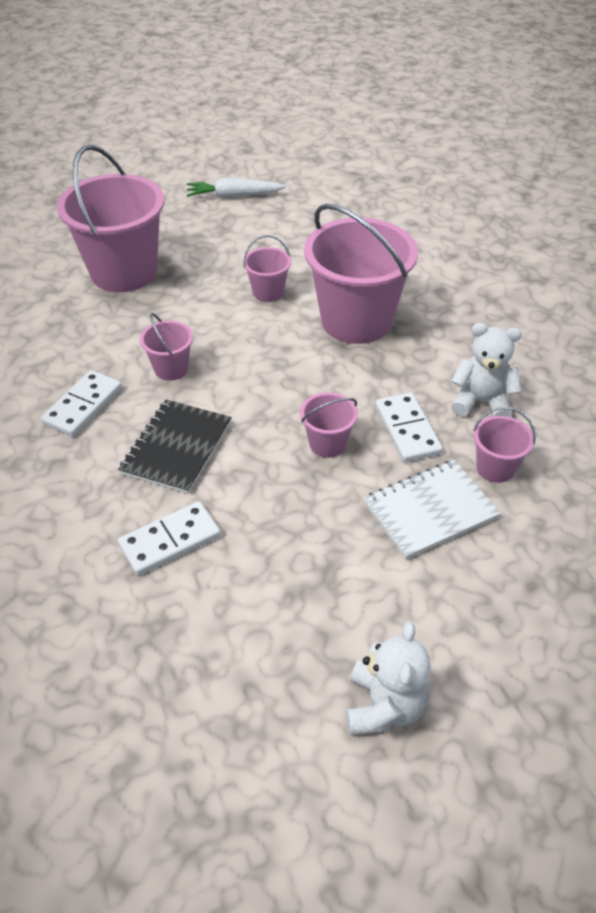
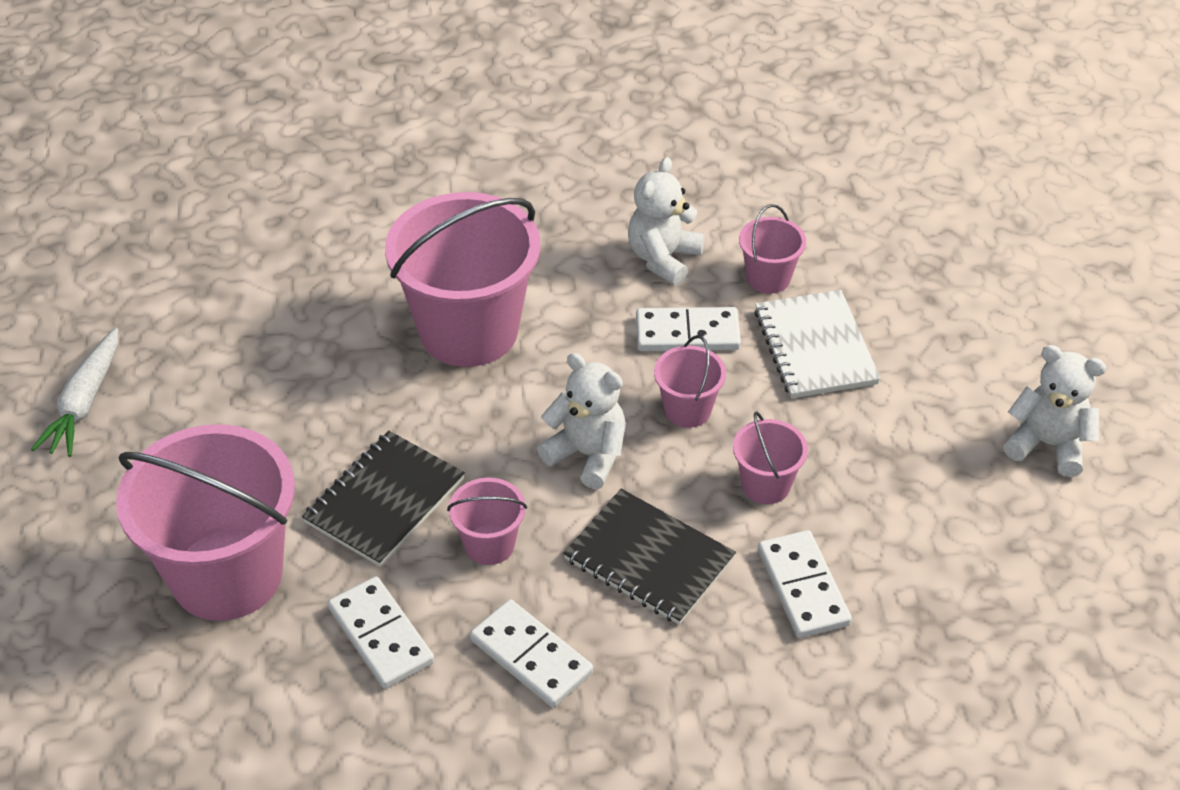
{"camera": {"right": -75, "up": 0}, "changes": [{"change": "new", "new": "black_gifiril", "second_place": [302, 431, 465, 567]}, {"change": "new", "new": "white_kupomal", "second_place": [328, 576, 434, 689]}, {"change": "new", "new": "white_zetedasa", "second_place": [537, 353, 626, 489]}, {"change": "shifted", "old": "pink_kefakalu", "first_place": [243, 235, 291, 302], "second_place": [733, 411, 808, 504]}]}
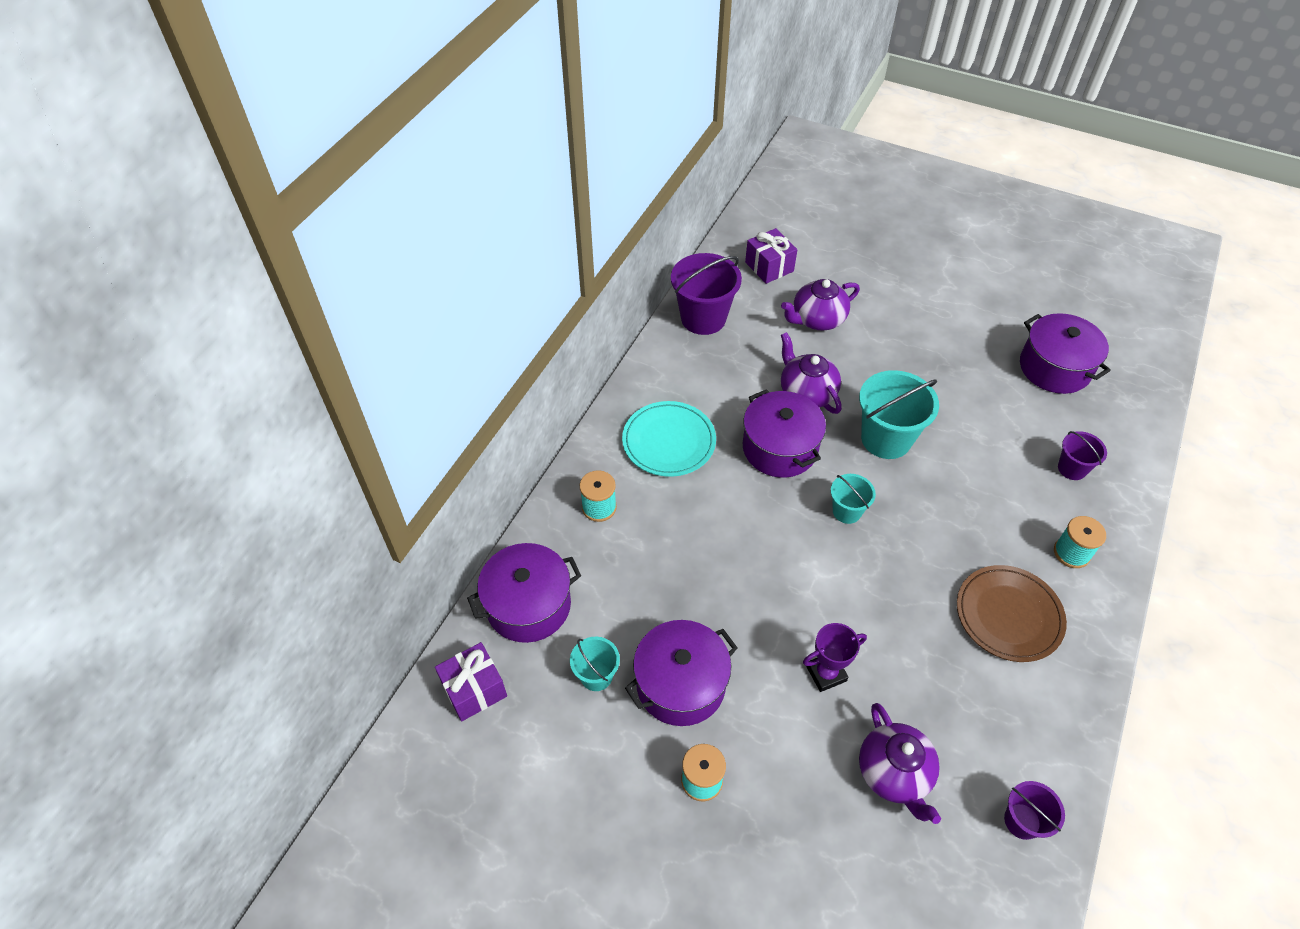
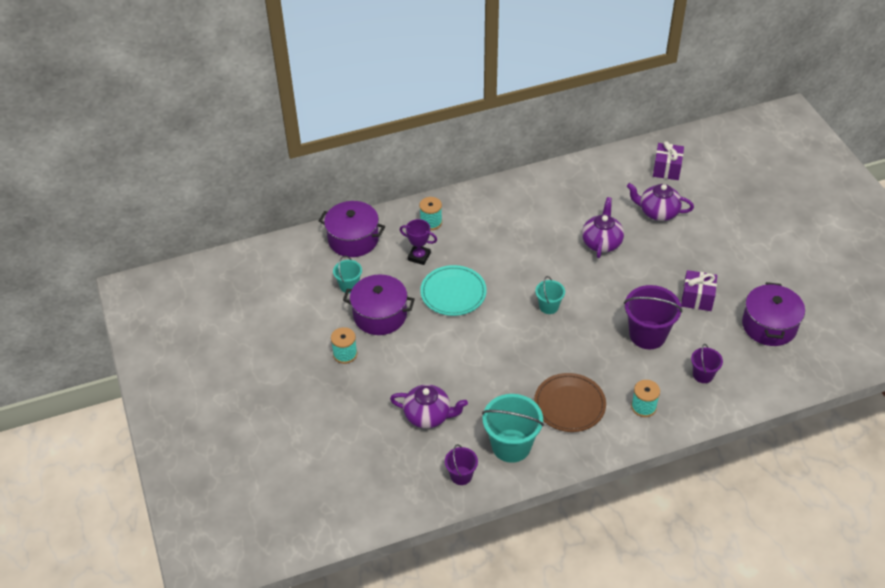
{"camera": {"right": 45, "up": -5}, "changes": [{"change": "gone", "old": "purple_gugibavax", "first_place": [743, 389, 826, 478]}, {"change": "shifted", "old": "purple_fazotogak", "first_place": [435, 642, 507, 721], "second_place": [681, 270, 717, 311]}, {"change": "shifted", "old": "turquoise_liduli", "first_place": [622, 401, 716, 477], "second_place": [420, 265, 487, 316]}, {"change": "shifted", "old": "purple_kefakalu", "first_place": [671, 253, 742, 335], "second_place": [624, 285, 682, 349]}, {"change": "shifted", "old": "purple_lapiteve", "first_place": [803, 623, 867, 692], "second_place": [400, 219, 437, 265]}, {"change": "shifted", "old": "turquoise_kefakalu", "first_place": [859, 370, 939, 459], "second_place": [482, 394, 544, 463]}, {"change": "rotated", "old": "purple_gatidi", "first_place": [859, 703, 941, 824], "second_place": [390, 384, 468, 429], "degrees": -105}]}
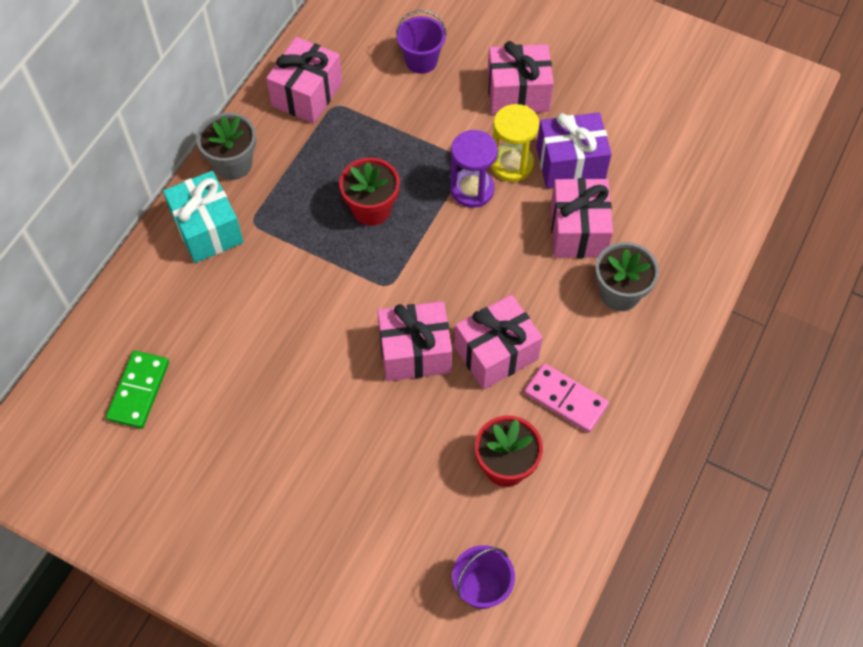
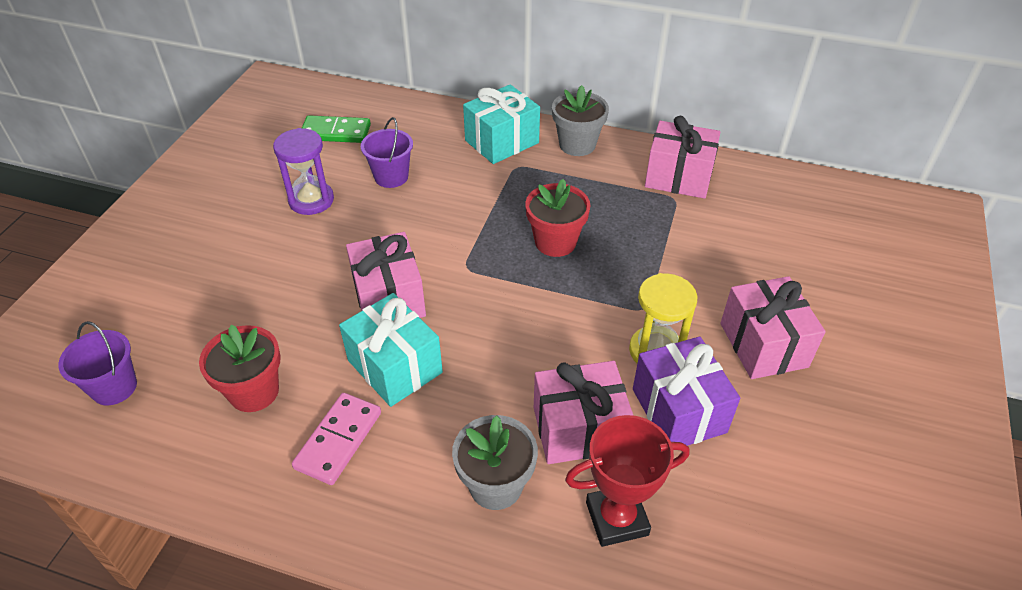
{"camera": {"right": 80, "up": -15}, "changes": [{"change": "new", "new": "red_lapiteve", "second_place": [565, 415, 689, 547]}, {"change": "shifted", "old": "purple_kefakalu", "first_place": [396, 10, 447, 74], "second_place": [361, 117, 413, 188]}, {"change": "shifted", "old": "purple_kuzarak", "first_place": [450, 130, 498, 208], "second_place": [273, 128, 334, 215]}, {"change": "repainted", "old": "pink_fazotogak", "new": "turquoise_fazotogak", "first_place": [454, 295, 543, 390], "second_place": [339, 293, 443, 407]}]}
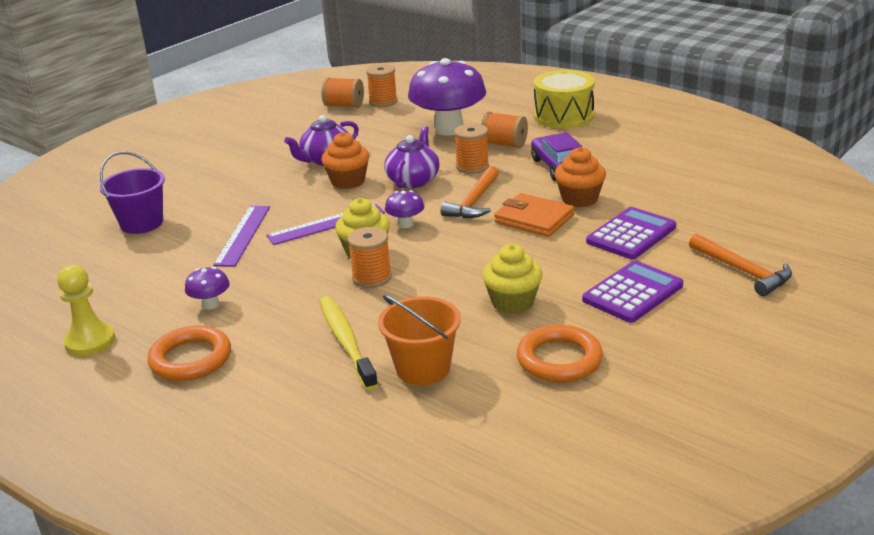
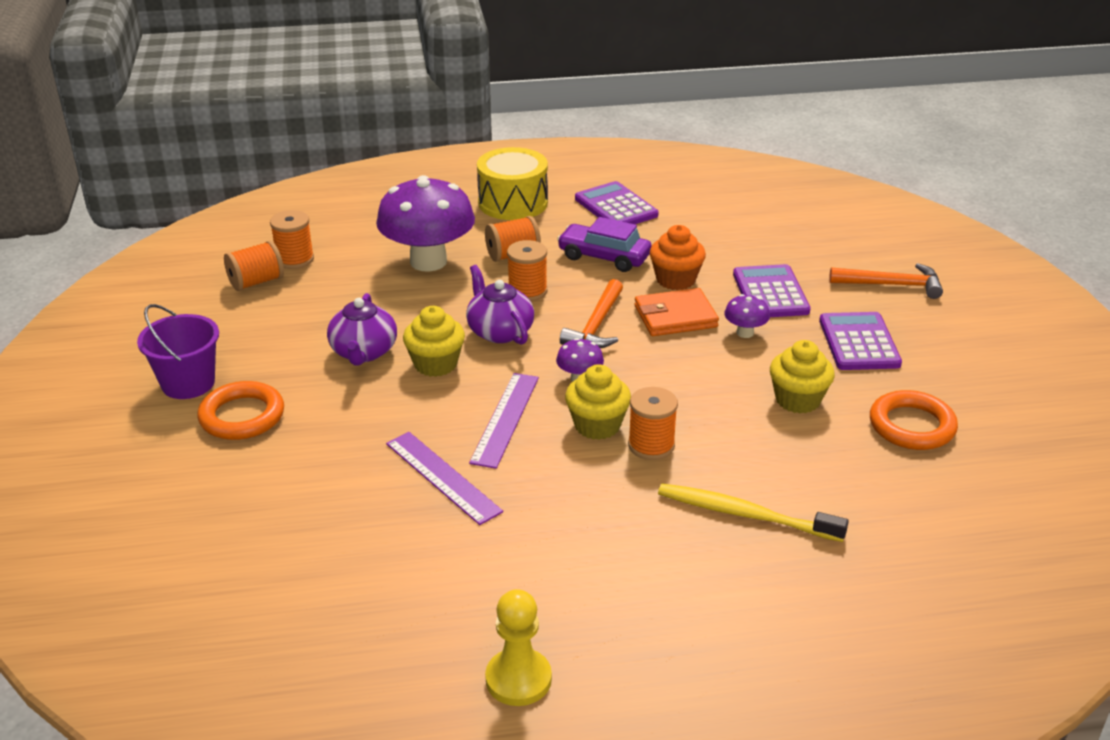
{"camera": {"right": -50, "up": 5}, "changes": [{"change": "gone", "old": "orange_kefakalu", "first_place": [378, 295, 461, 385]}, {"change": "new", "new": "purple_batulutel", "second_place": [575, 181, 659, 224]}, {"change": "shifted", "old": "purple_kefakalu", "first_place": [100, 152, 165, 234], "second_place": [137, 304, 219, 399]}, {"change": "shifted", "old": "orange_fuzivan", "first_place": [147, 325, 231, 381], "second_place": [197, 381, 284, 440]}, {"change": "shifted", "old": "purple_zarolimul", "first_place": [185, 267, 230, 310], "second_place": [724, 294, 770, 338]}, {"change": "repainted", "old": "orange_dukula", "new": "yellow_dukula", "first_place": [321, 132, 369, 189], "second_place": [403, 306, 465, 377]}, {"change": "rotated", "old": "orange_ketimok", "first_place": [441, 166, 499, 218], "second_place": [560, 279, 623, 348], "degrees": 45}]}
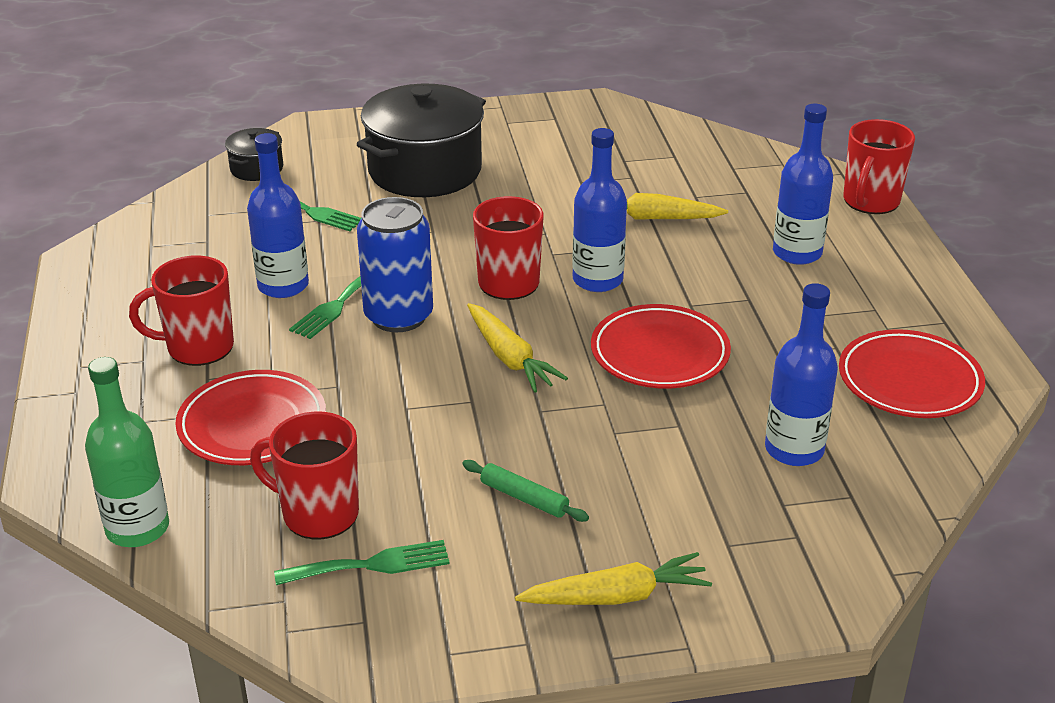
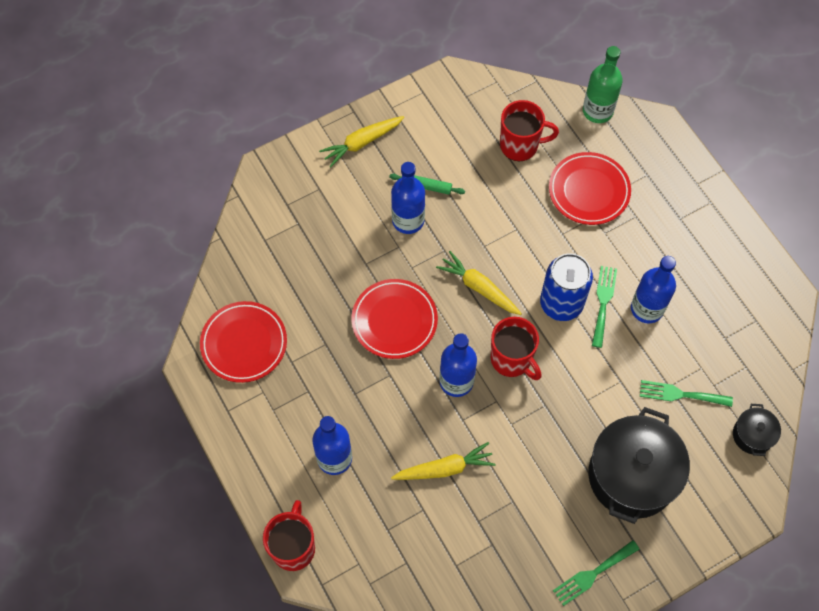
{"camera": {"right": 160, "up": 30}, "changes": [{"change": "gone", "old": "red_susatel", "first_place": [129, 255, 234, 366]}, {"change": "shifted", "old": "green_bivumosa", "first_place": [274, 540, 450, 585], "second_place": [553, 540, 640, 606]}, {"change": "shifted", "old": "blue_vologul", "first_place": [765, 283, 838, 466], "second_place": [391, 162, 425, 234]}]}
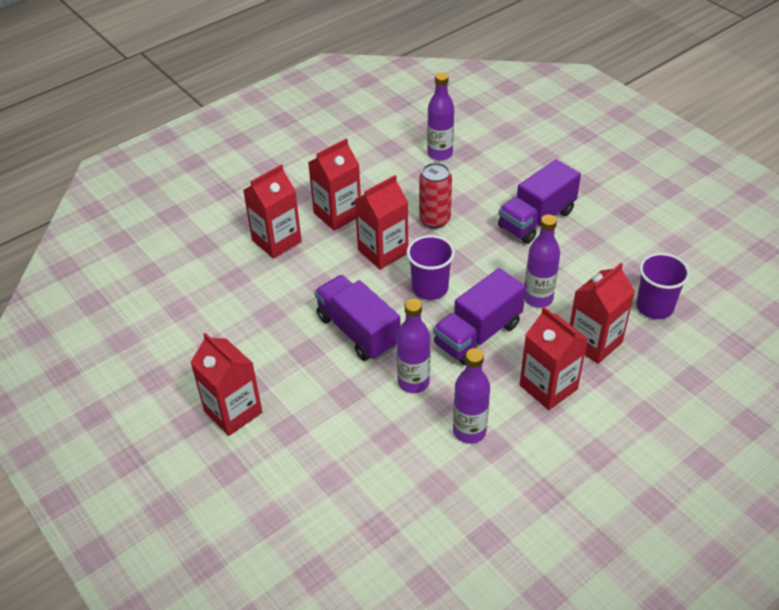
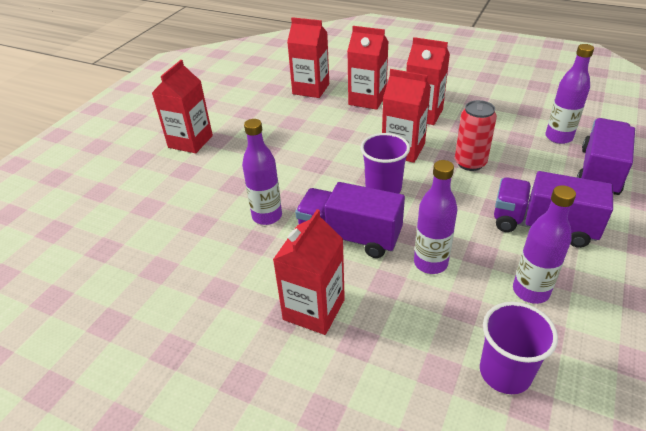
{"camera": {"right": 65, "up": -5}, "changes": [{"change": "shifted", "old": "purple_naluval", "first_place": [314, 275, 400, 361], "second_place": [577, 118, 635, 195]}, {"change": "shifted", "old": "purple_vologul", "first_place": [453, 348, 490, 444], "second_place": [513, 185, 576, 304]}, {"change": "shifted", "old": "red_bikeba", "first_place": [570, 263, 635, 364], "second_place": [287, 17, 329, 98]}]}
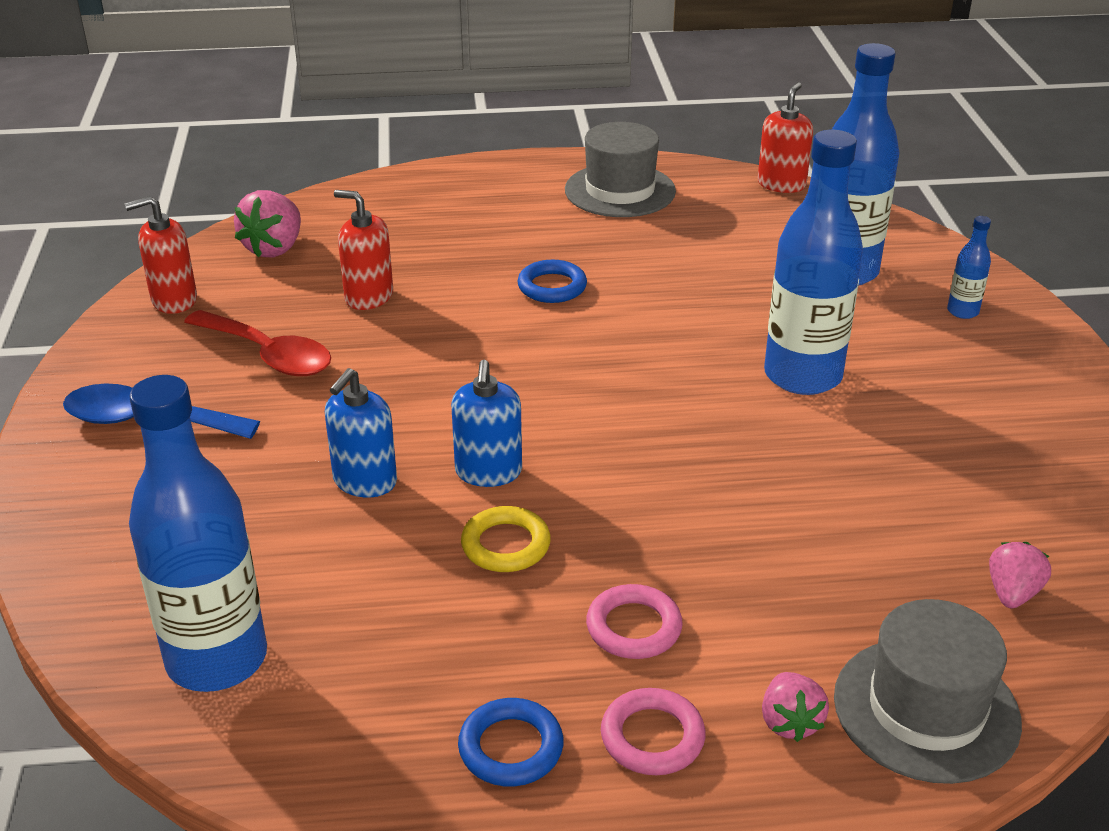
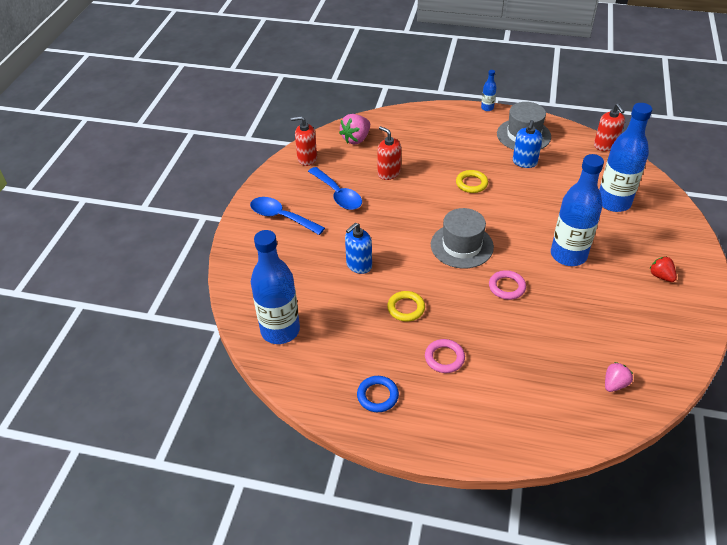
{"camera": {"right": 20, "up": 10}, "changes": [{"change": "gone", "old": "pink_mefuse", "first_place": [762, 672, 829, 742]}, {"change": "new", "new": "red_mefuse", "second_place": [650, 256, 677, 282]}, {"change": "shifted", "old": "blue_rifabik", "first_place": [451, 360, 522, 487], "second_place": [513, 120, 542, 168]}, {"change": "shifted", "old": "pink_fuzivan", "first_place": [601, 688, 705, 775], "second_place": [489, 270, 526, 300]}, {"change": "shifted", "old": "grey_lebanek", "first_place": [834, 599, 1022, 784], "second_place": [431, 208, 494, 269]}, {"change": "shifted", "old": "blue_vologul", "first_place": [947, 216, 991, 319], "second_place": [481, 70, 497, 111]}, {"change": "repainted", "old": "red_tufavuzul", "new": "blue_tufavuzul", "first_place": [184, 310, 331, 376], "second_place": [308, 167, 362, 210]}, {"change": "repainted", "old": "blue_fuzivan", "new": "yellow_fuzivan", "first_place": [518, 260, 587, 303], "second_place": [456, 170, 488, 193]}, {"change": "rotated", "old": "red_rifabik", "first_place": [758, 82, 813, 193], "second_place": [594, 104, 625, 151], "degrees": 120}]}
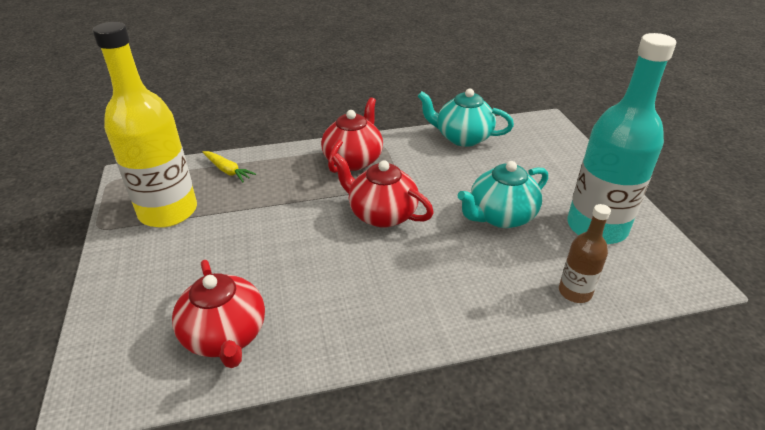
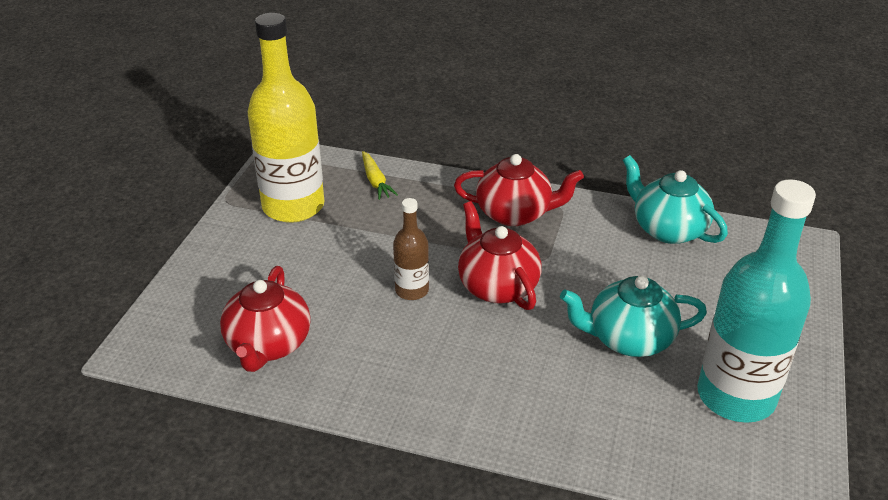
{"camera": {"right": 30, "up": 0}, "changes": [{"change": "shifted", "old": "brown_vologul", "first_place": [559, 204, 611, 303], "second_place": [393, 198, 429, 300]}, {"change": "rotated", "old": "red_gatidi", "first_place": [321, 98, 383, 173], "second_place": [454, 154, 584, 226], "degrees": 45}]}
